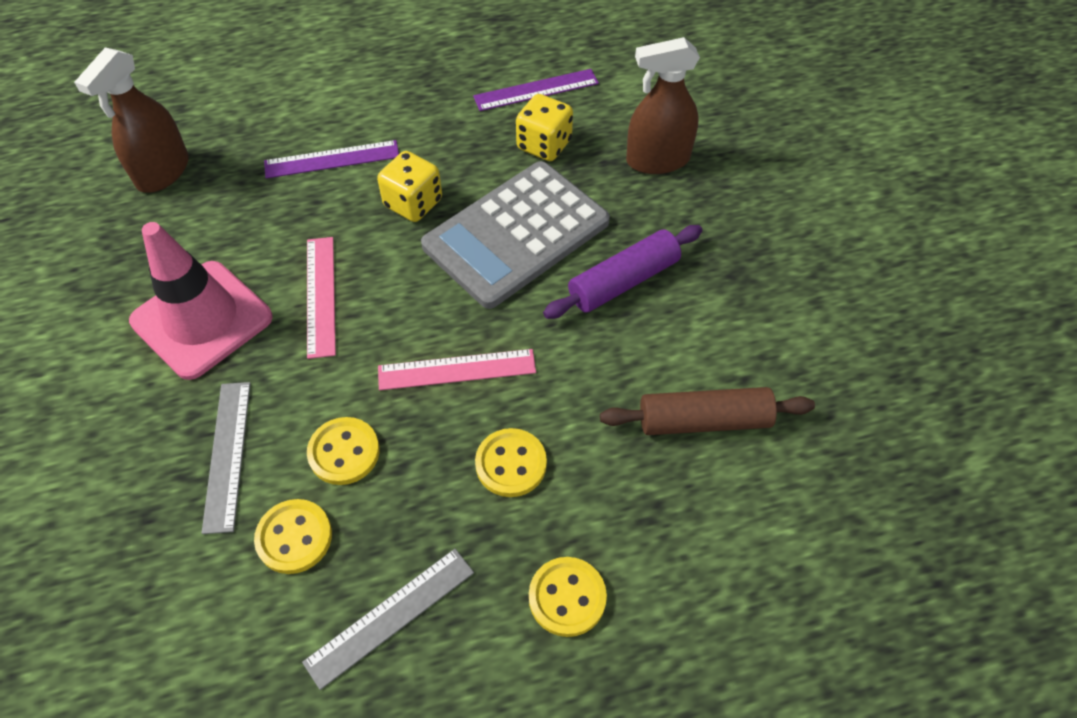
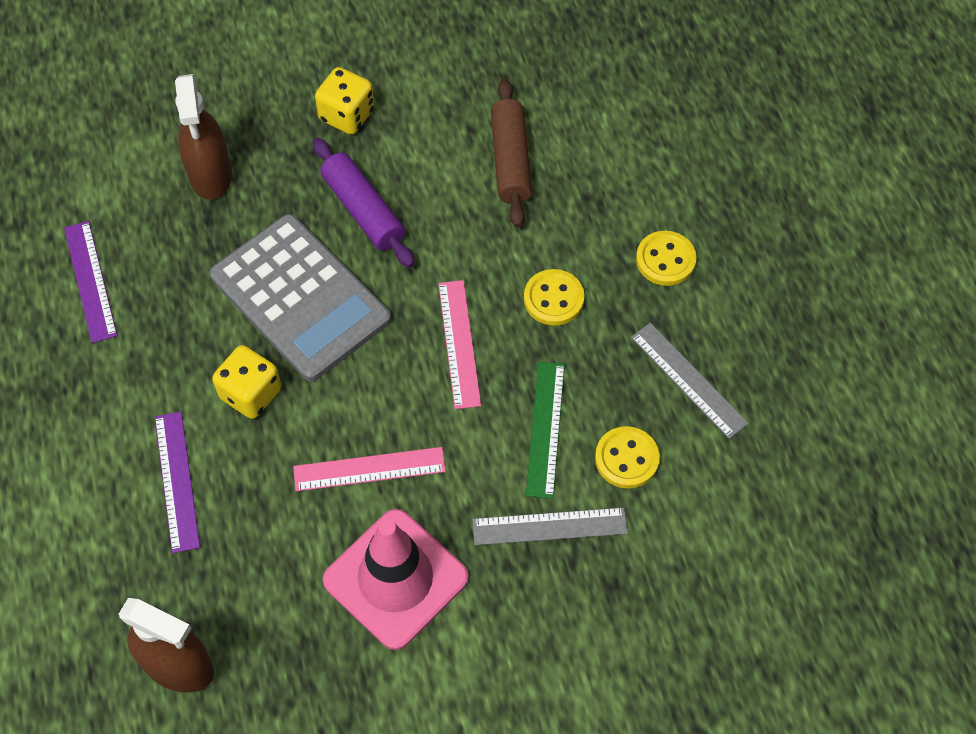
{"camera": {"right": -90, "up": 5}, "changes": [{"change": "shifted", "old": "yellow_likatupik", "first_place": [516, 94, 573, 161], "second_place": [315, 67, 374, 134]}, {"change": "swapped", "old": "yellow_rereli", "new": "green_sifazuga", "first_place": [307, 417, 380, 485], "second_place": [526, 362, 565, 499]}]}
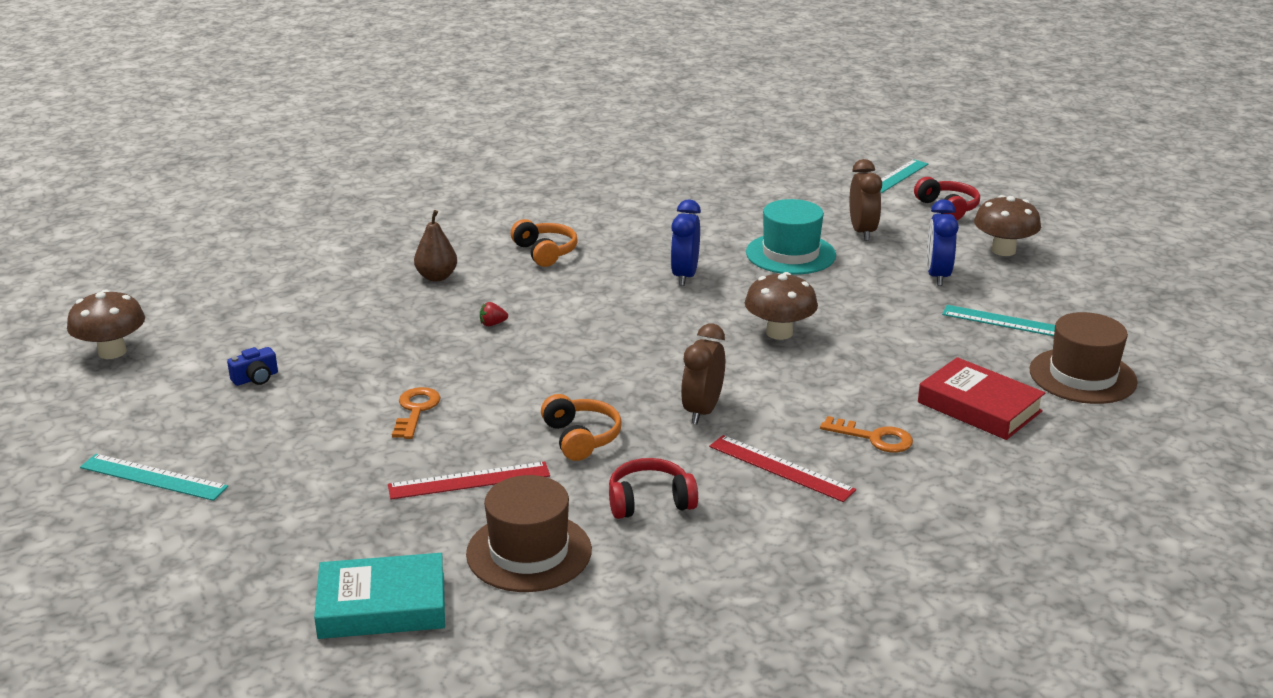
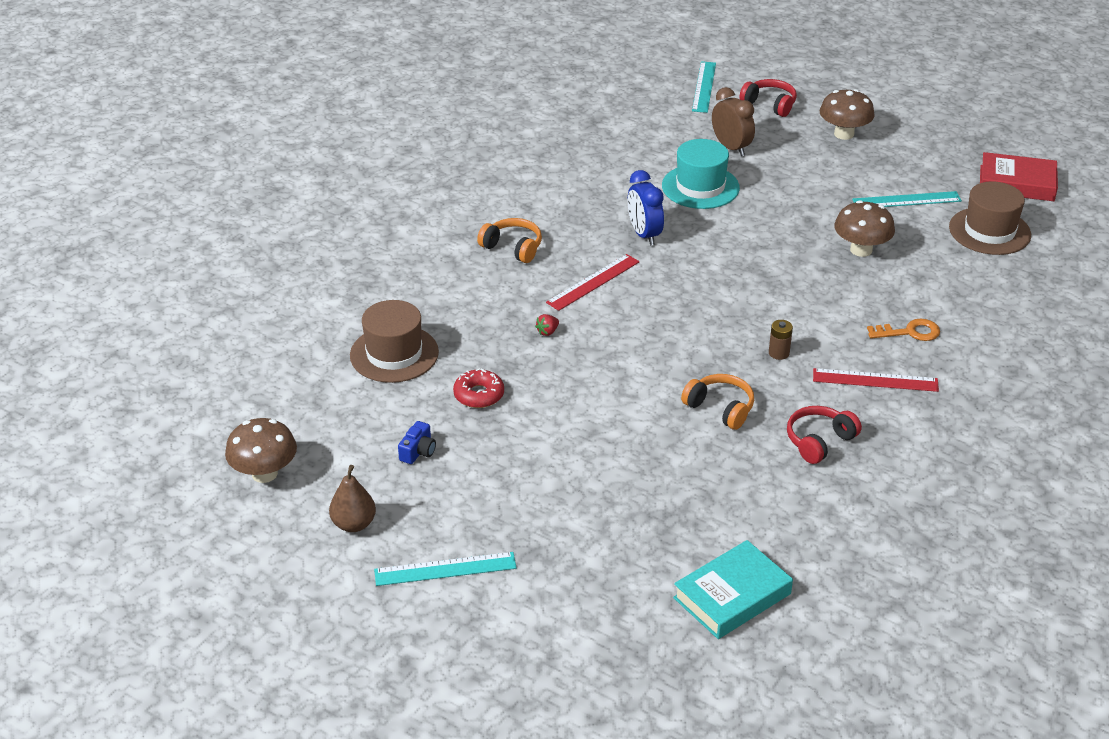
{"camera": {"right": -30, "up": 10}, "changes": [{"change": "gone", "old": "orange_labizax", "first_place": [392, 387, 441, 439]}, {"change": "gone", "old": "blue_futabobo", "first_place": [927, 199, 959, 286]}, {"change": "new", "new": "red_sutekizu", "second_place": [453, 368, 504, 408]}, {"change": "shifted", "old": "red_sifazuga", "first_place": [388, 461, 550, 499], "second_place": [546, 254, 640, 311]}, {"change": "shifted", "old": "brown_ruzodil", "first_place": [414, 210, 457, 282], "second_place": [329, 465, 376, 532]}, {"change": "shifted", "old": "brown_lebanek", "first_place": [466, 475, 592, 592], "second_place": [350, 300, 439, 383]}, {"change": "shifted", "old": "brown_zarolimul", "first_place": [745, 272, 818, 340], "second_place": [834, 200, 895, 257]}, {"change": "shifted", "old": "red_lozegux", "first_place": [918, 357, 1045, 440], "second_place": [980, 152, 1058, 201]}, {"change": "swapped", "old": "brown_futabobo", "new": "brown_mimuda", "first_place": [681, 324, 725, 424], "second_place": [769, 320, 793, 360]}]}
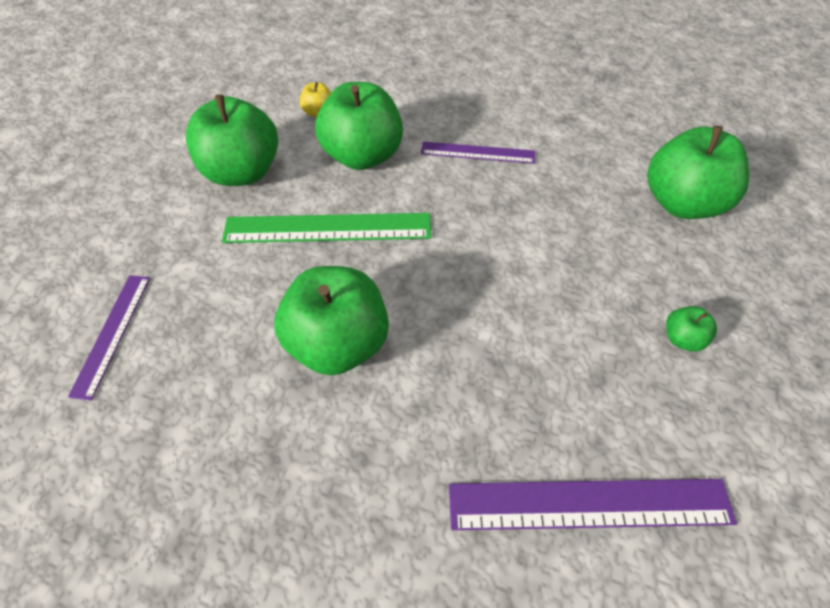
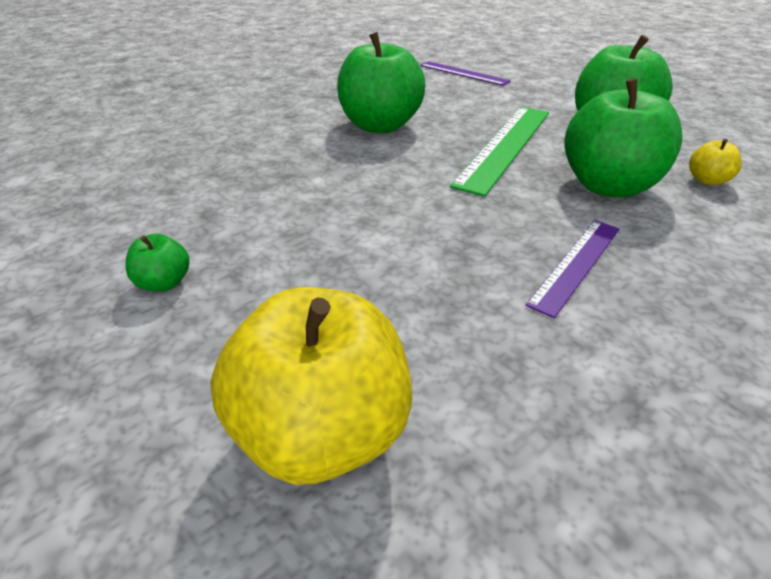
{"camera": {"right": 120, "up": -15}, "changes": [{"change": "gone", "old": "purple_sifazuga", "first_place": [449, 479, 737, 530]}, {"change": "repainted", "old": "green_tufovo", "new": "yellow_tufovo", "first_place": [647, 126, 749, 219], "second_place": [210, 287, 412, 485]}]}
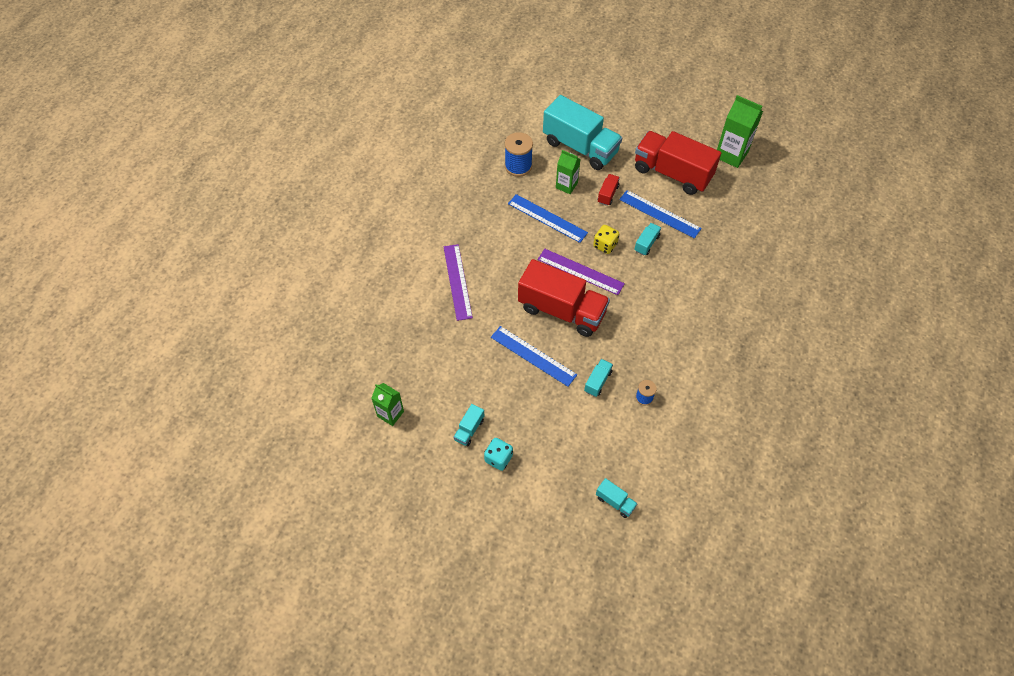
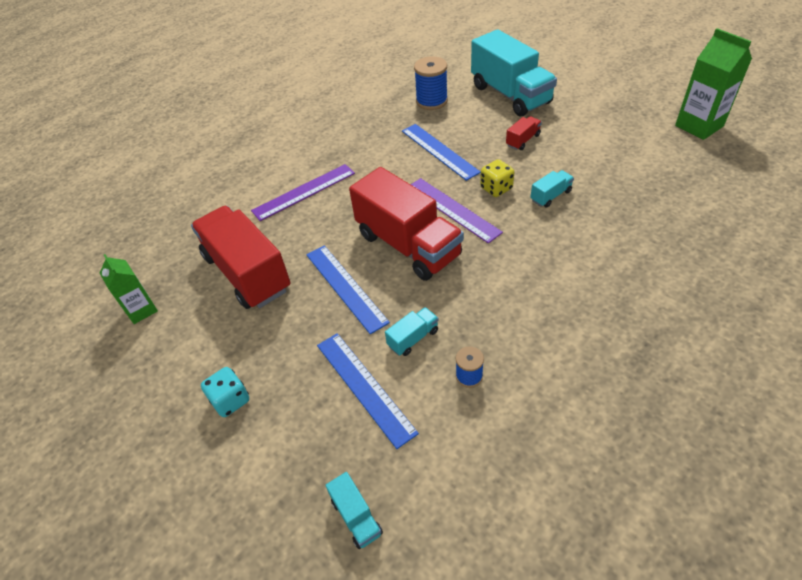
{"camera": {"right": 25, "up": -10}, "changes": [{"change": "gone", "old": "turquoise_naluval", "first_place": [454, 404, 484, 446]}, {"change": "gone", "old": "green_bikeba", "first_place": [556, 150, 580, 194]}, {"change": "shifted", "old": "blue_sifazuga", "first_place": [619, 190, 702, 239], "second_place": [317, 333, 419, 449]}, {"change": "shifted", "old": "red_naluval", "first_place": [635, 131, 721, 195], "second_place": [191, 206, 291, 309]}, {"change": "rotated", "old": "purple_sifazuga", "first_place": [444, 244, 473, 321], "second_place": [251, 164, 355, 221], "degrees": 45}]}
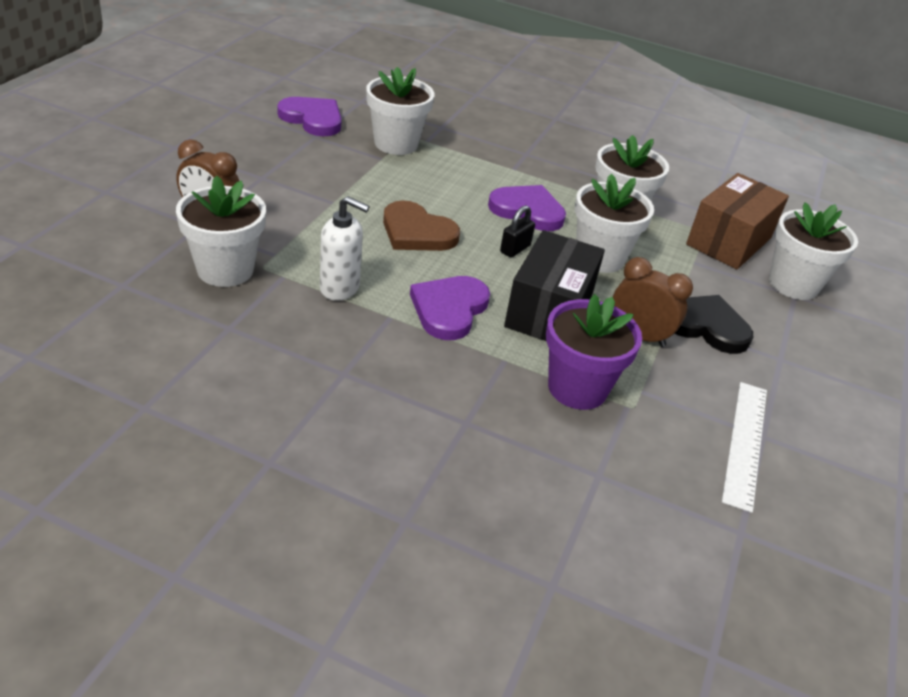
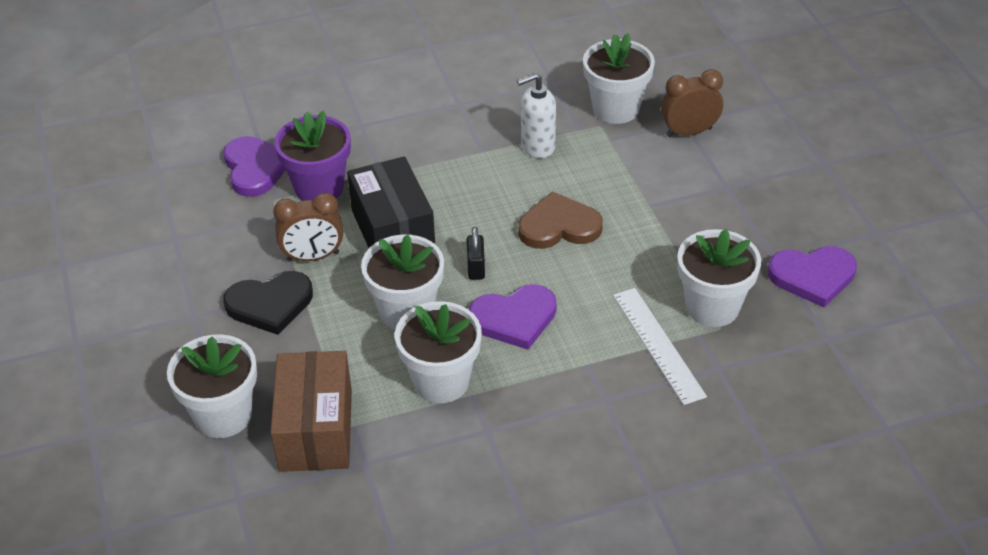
{"camera": {"right": 145, "up": 5}, "changes": [{"change": "shifted", "old": "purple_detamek", "first_place": [410, 276, 490, 340], "second_place": [224, 136, 286, 197]}, {"change": "shifted", "old": "white_sifazuga", "first_place": [722, 382, 767, 513], "second_place": [613, 288, 707, 405]}]}
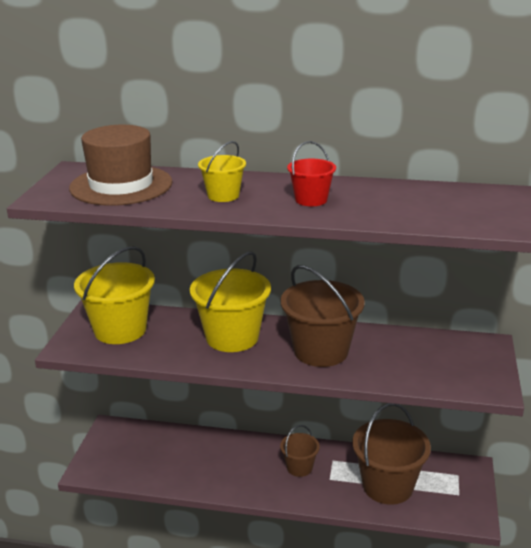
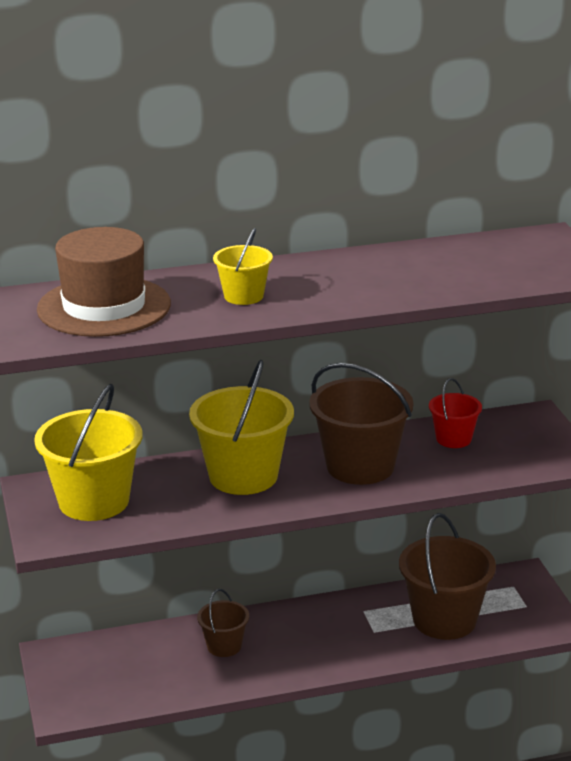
{"camera": {"right": -25, "up": 0}, "changes": [{"change": "shifted", "old": "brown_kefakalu", "first_place": [280, 425, 320, 477], "second_place": [197, 589, 249, 657]}, {"change": "shifted", "old": "red_kefakalu", "first_place": [287, 141, 336, 206], "second_place": [429, 378, 482, 448]}]}
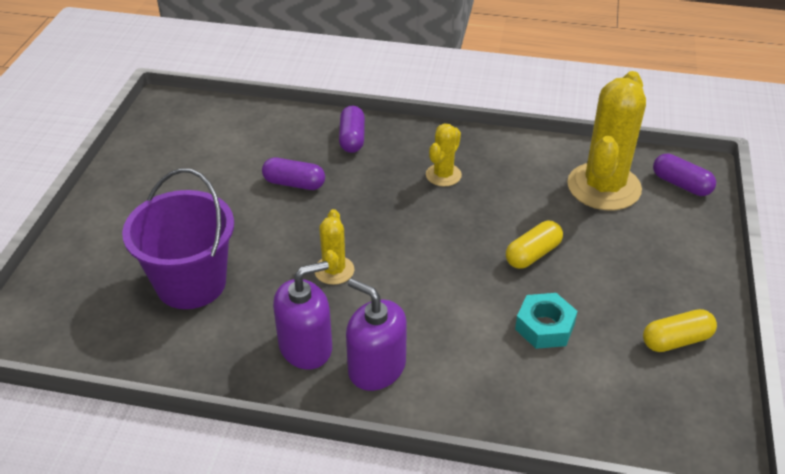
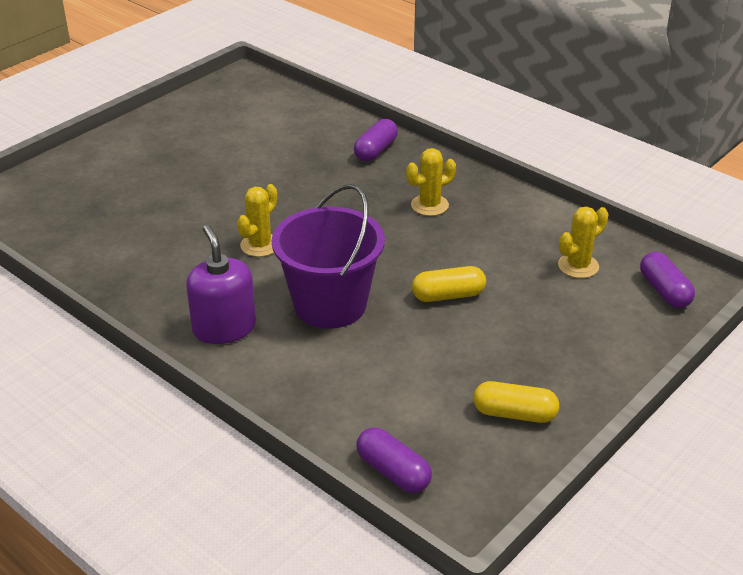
{"camera": {"right": 30, "up": -5}, "changes": [{"change": "gone", "old": "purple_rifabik", "first_place": [273, 261, 332, 370]}, {"change": "gone", "old": "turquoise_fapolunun", "first_place": [515, 293, 577, 349]}, {"change": "shifted", "old": "purple_kefakalu", "first_place": [122, 168, 234, 309], "second_place": [272, 184, 385, 329]}, {"change": "shifted", "old": "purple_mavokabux", "first_place": [262, 158, 325, 190], "second_place": [356, 427, 432, 493]}, {"change": "scaled", "old": "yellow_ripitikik", "first_place": [567, 71, 646, 210], "second_place": [558, 207, 609, 278], "factor": 0.5}]}
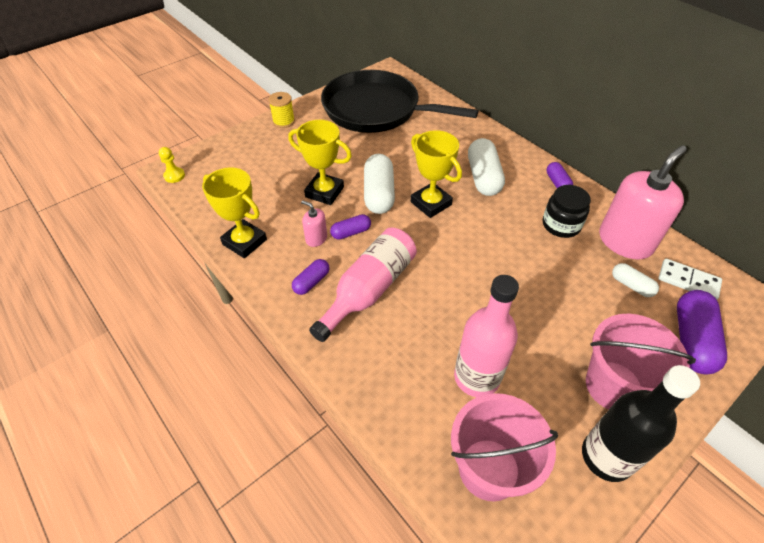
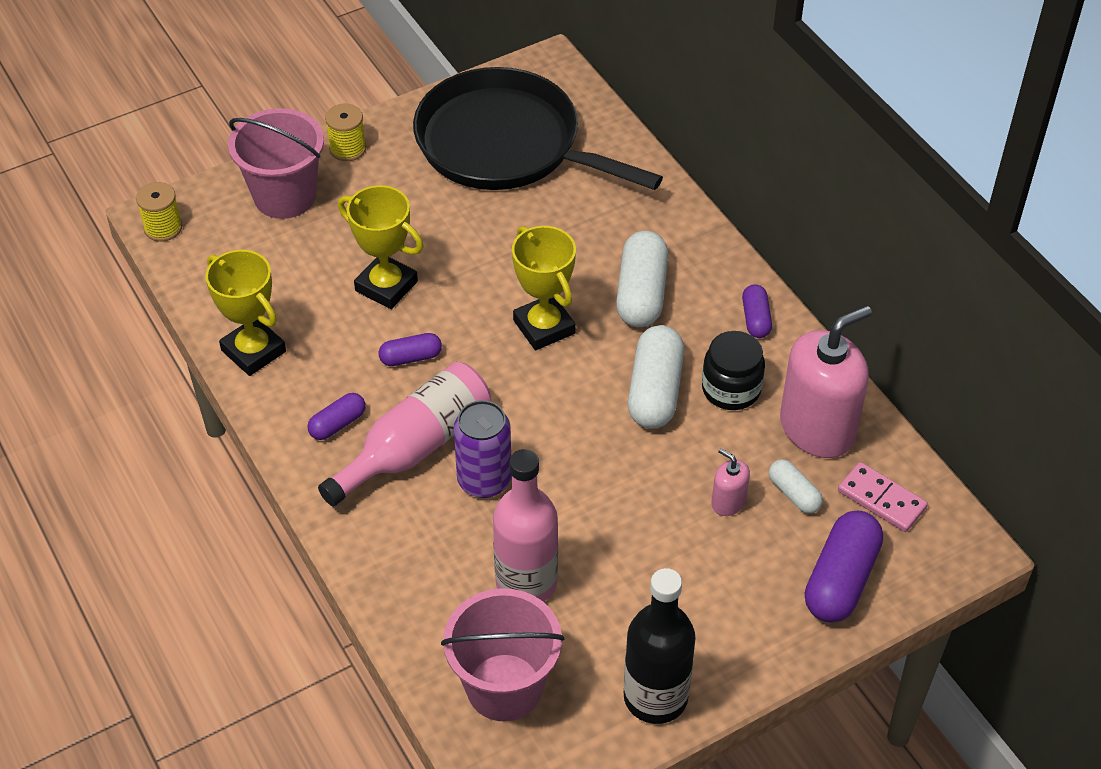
{"camera": {"right": 10, "up": 0}, "changes": [{"change": "new", "new": "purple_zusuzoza", "second_place": [454, 400, 512, 498]}, {"change": "shifted", "old": "pink_rifabik", "first_place": [301, 200, 327, 247], "second_place": [711, 448, 750, 516]}, {"change": "shifted", "old": "white_mavokabux", "first_place": [364, 154, 395, 214], "second_place": [628, 325, 684, 429]}, {"change": "shifted", "old": "pink_kefakalu", "first_place": [586, 314, 696, 410], "second_place": [228, 108, 324, 219]}, {"change": "swapped", "old": "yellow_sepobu", "new": "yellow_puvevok", "first_place": [159, 147, 185, 183], "second_place": [136, 182, 182, 242]}, {"change": "repainted", "old": "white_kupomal", "new": "pink_kupomal", "first_place": [658, 259, 722, 300], "second_place": [838, 462, 928, 532]}]}
